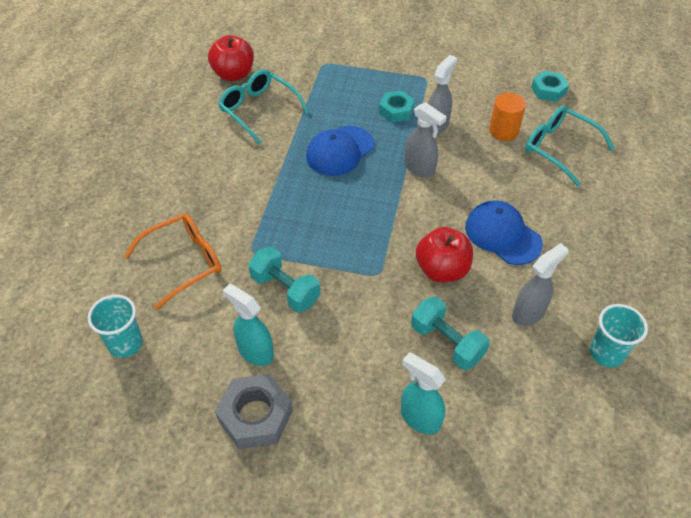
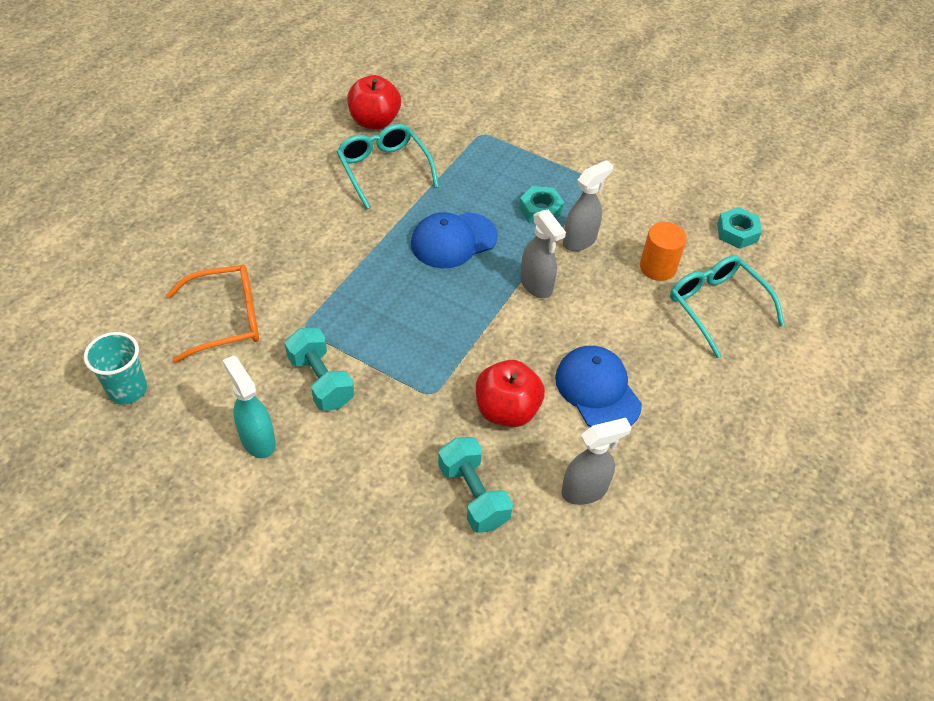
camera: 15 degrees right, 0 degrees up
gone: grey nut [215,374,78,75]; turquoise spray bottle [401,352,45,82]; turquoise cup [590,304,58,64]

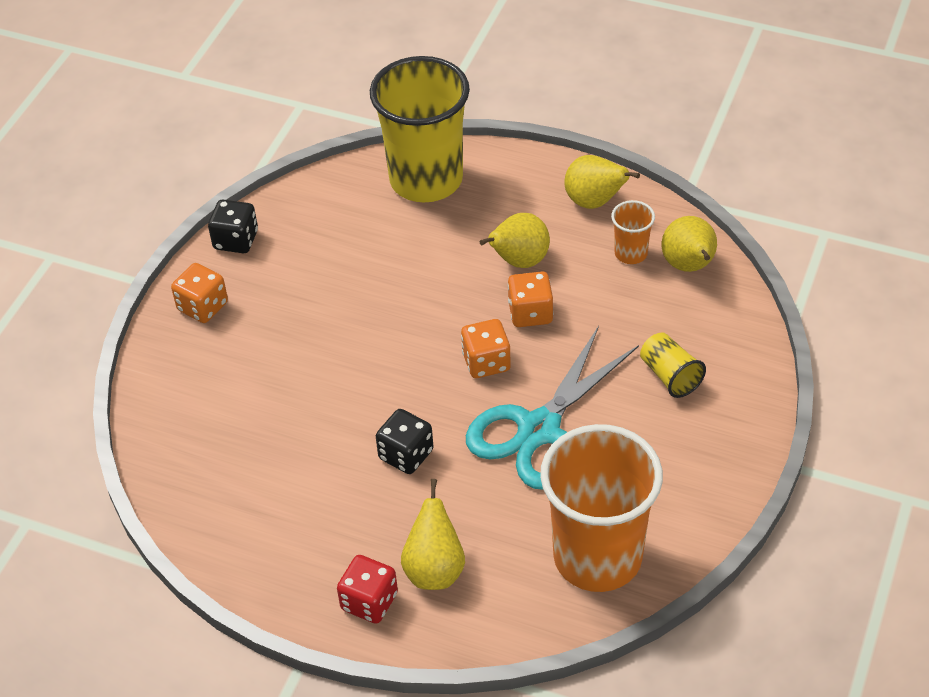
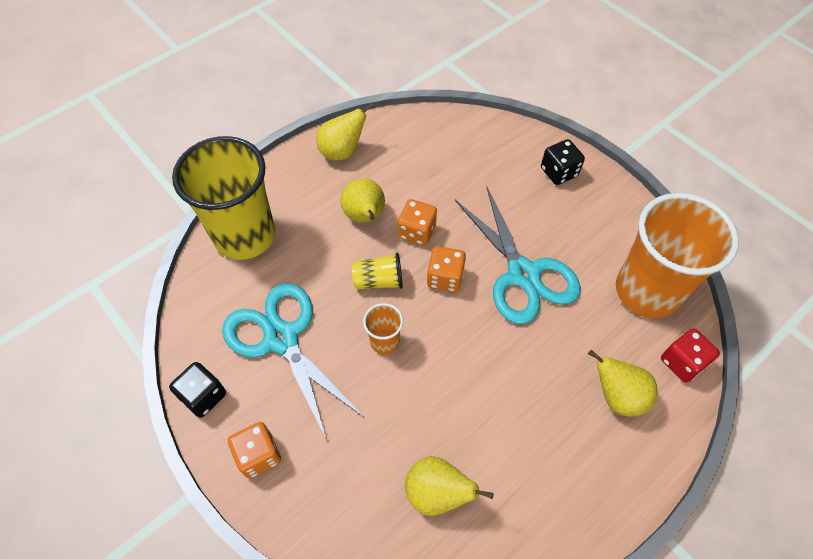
camera: 65 degrees left, 10 degrees up
new: turquoise scissors [222,283,142,157]
shifted: red dice [337,555,61,69] to [661,329,59,54]; black dice [376,409,58,65] to [541,139,44,46]; orange cup [611,200,44,64] to [363,303,40,51]; yellow cup [640,333,66,65] to [352,253,50,37]; yellow pear [662,216,55,56] to [405,456,89,60]

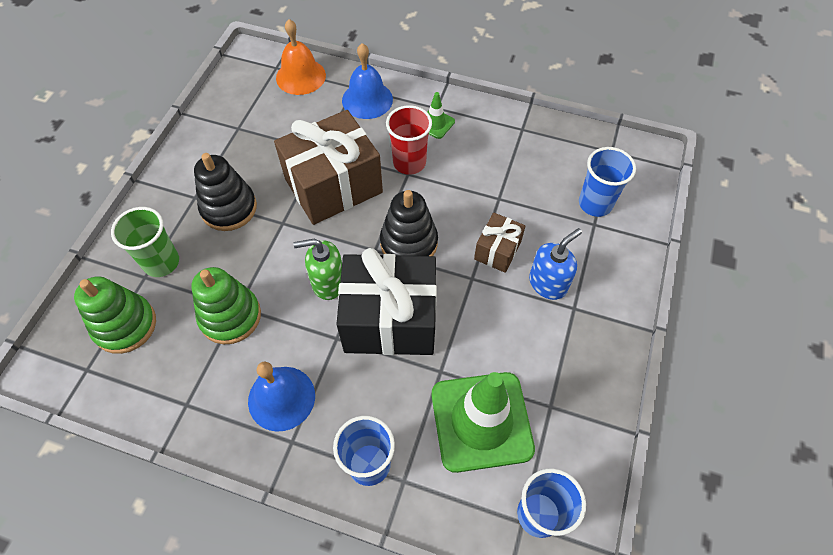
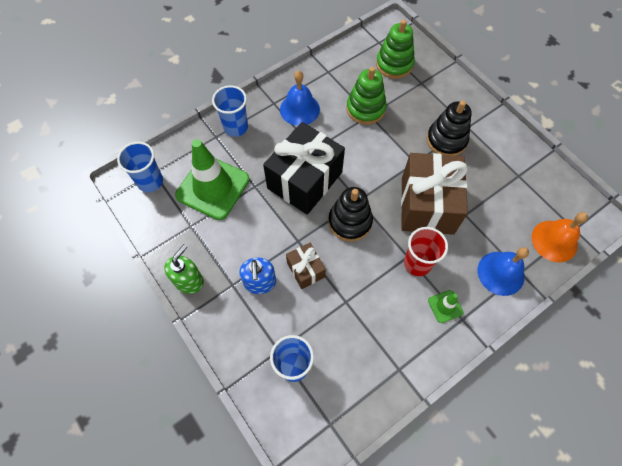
camera: 125 degrees right, 5 degrees up
gone: green cup [111,207,68,70]
shifted: green soap dispenser [293,239,49,61] to [164,244,40,50]

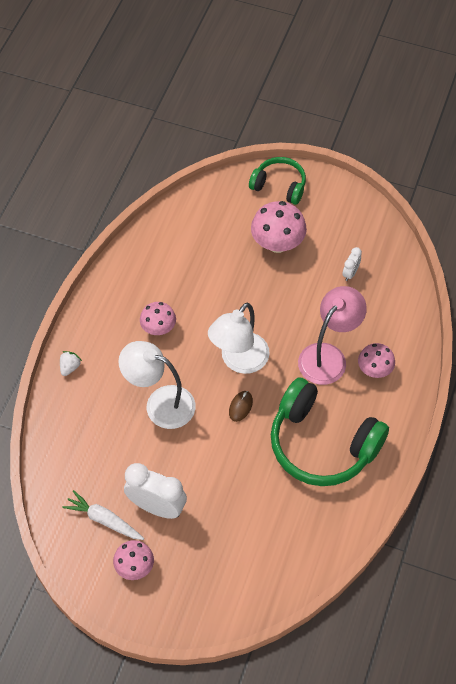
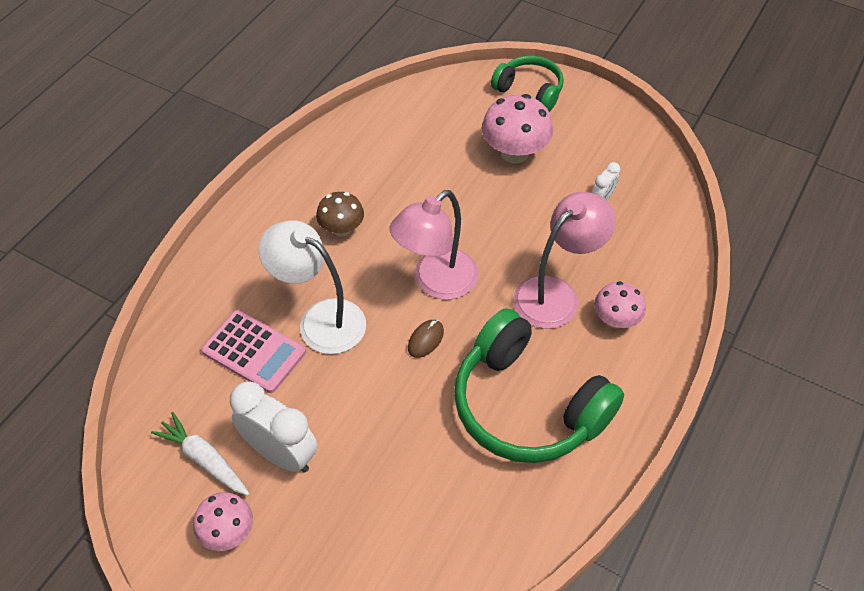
camera: 10 degrees right, 5 degrees down
gone: white strawberry [60,351,22,25]
new: pink calculator [201,310,105,83]
repainted: pink mushroom [140,302,36,33] to brown mushroom [316,192,48,45]; white lamp [208,302,62,72] to pink lamp [389,190,90,110]

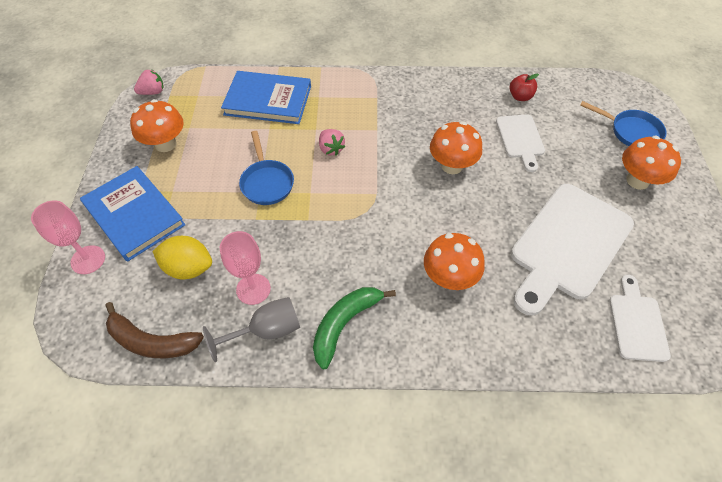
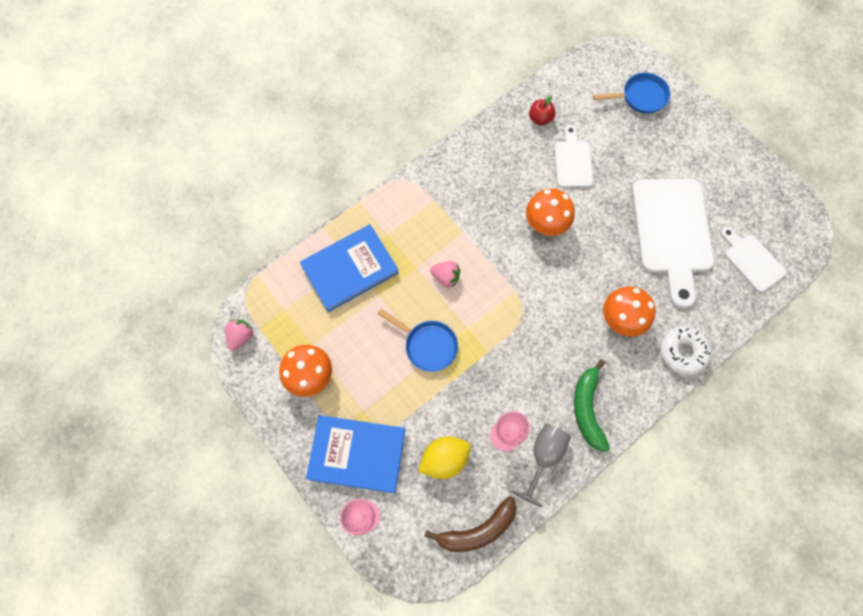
camera: 40 degrees left, 15 degrees up
gone: orange mushroom [622,135,59,55]
new: white donut [660,326,51,49]
rotated: white cutting board [496,114,49,58] = [554,125,39,63] 135 degrees counterclockwise

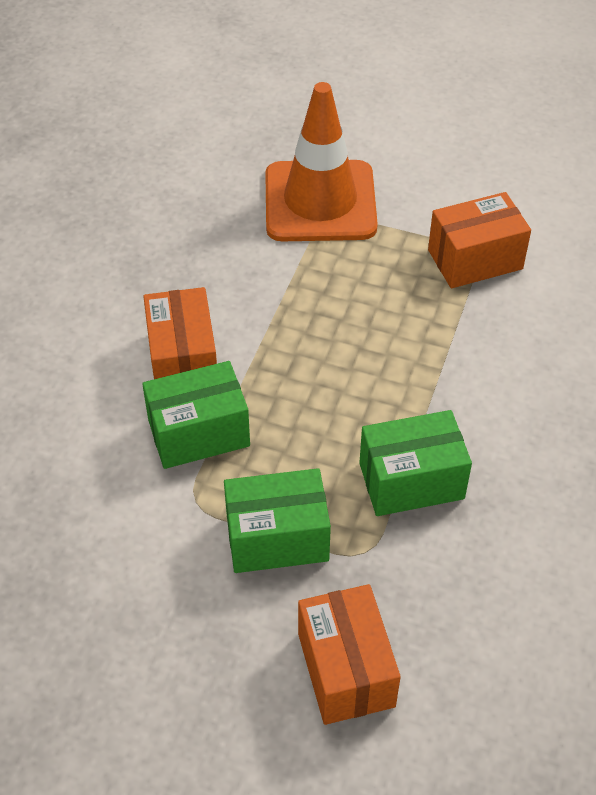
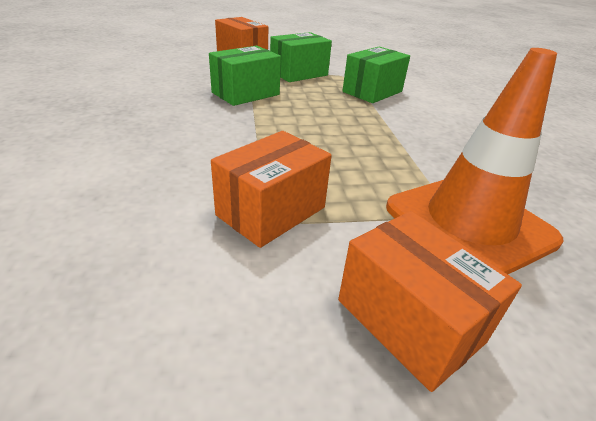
camera: 150 degrees right, 15 degrees down
shifted: orange box [143,287,74,92] to [338,211,184,181]

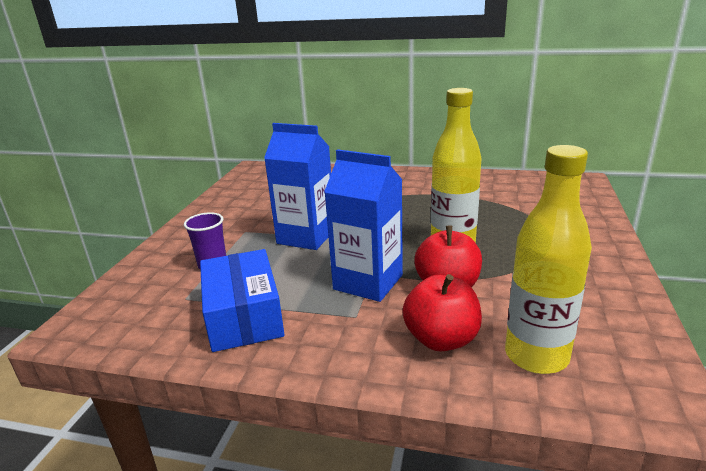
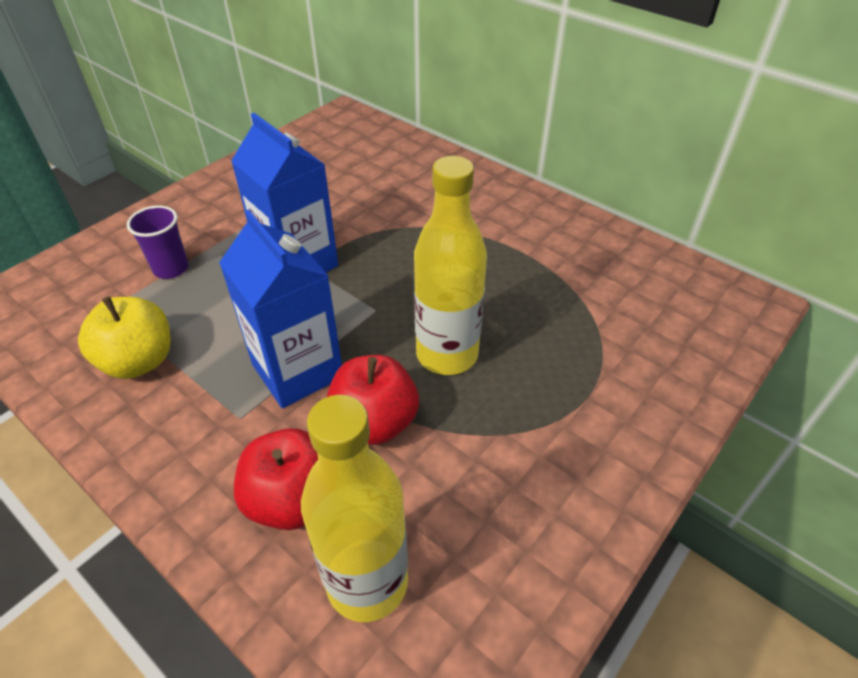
camera: 25 degrees right, 20 degrees up
swapped: blue box [200,249,85,103] to yellow apple [78,296,93,83]

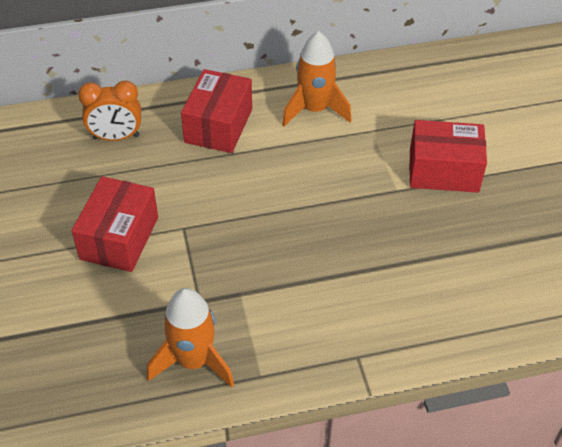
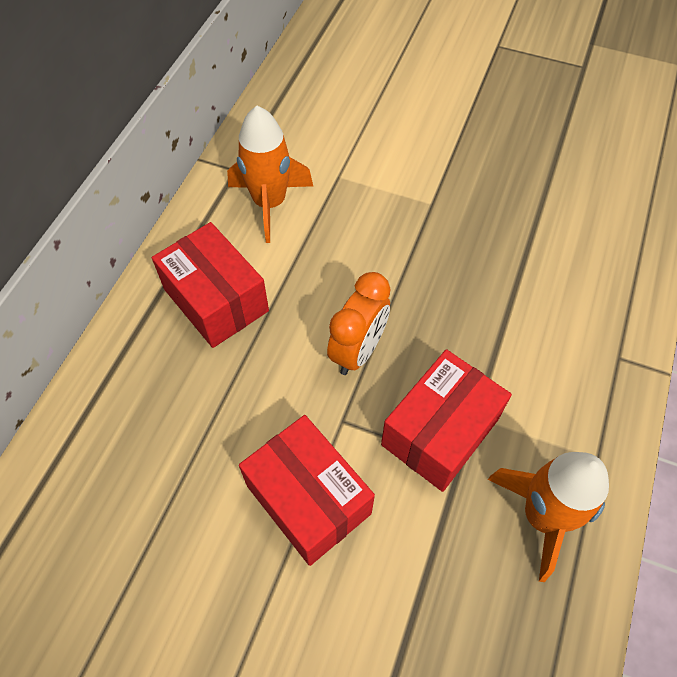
camera: 55 degrees left, 10 degrees up
shifted: orange clock [78,81,63,60] to [327,272,63,103]; red box [409,120,78,73] to [381,349,131,143]

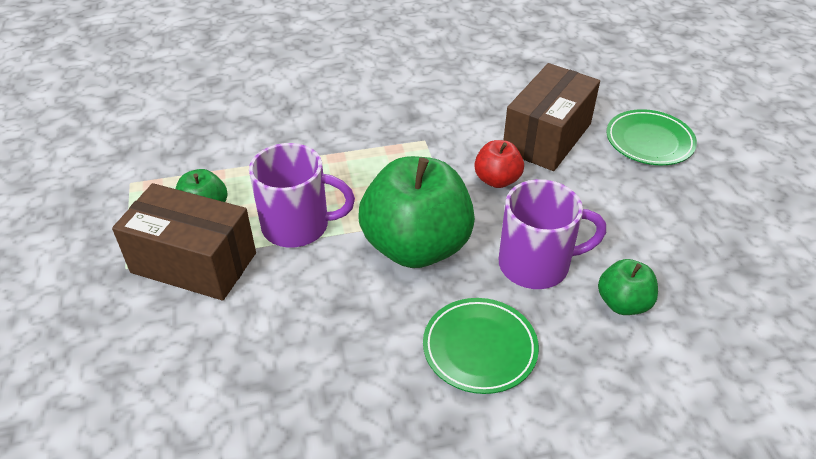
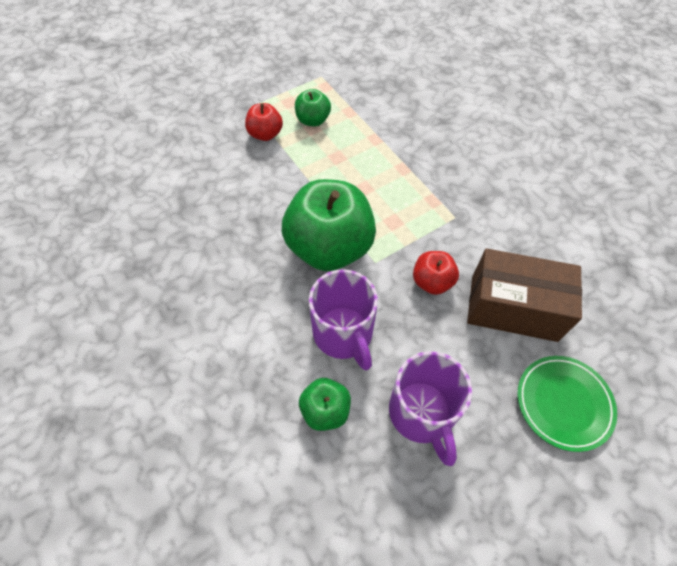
camera: 70 degrees right, 15 degrees up
gone: green plate [423,298,116,96]
shifted: purple mug [249,143,106,105] to [389,351,83,115]
swapped: brown box [112,183,144,117] to red apple [245,103,38,38]

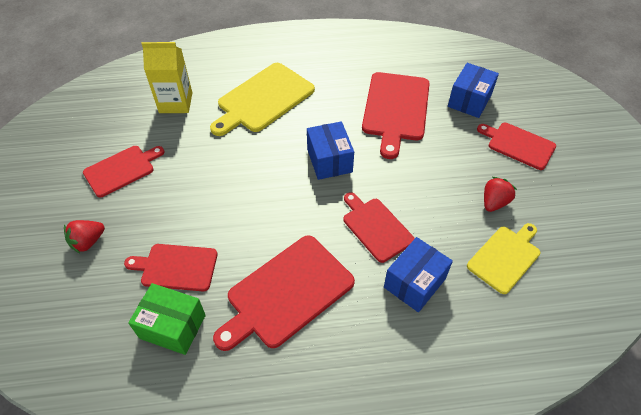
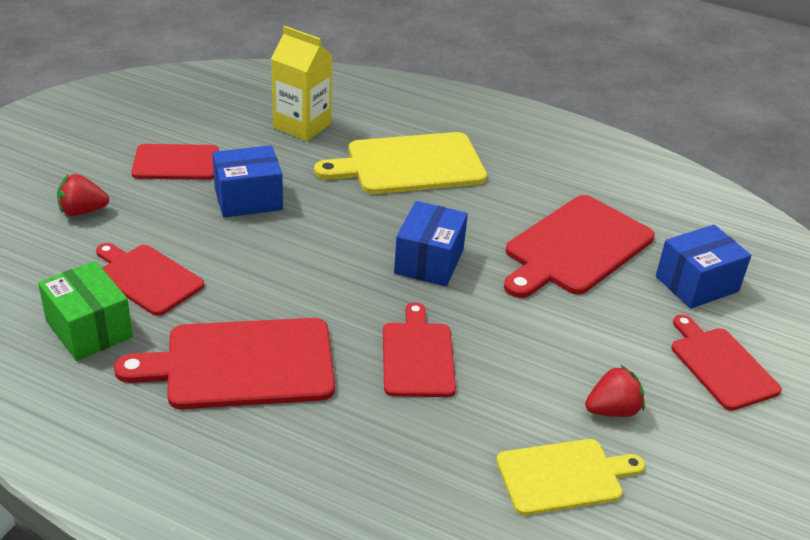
camera: 30 degrees right, 15 degrees down
shifted: blue box [384,237,69,75] to [212,145,71,73]

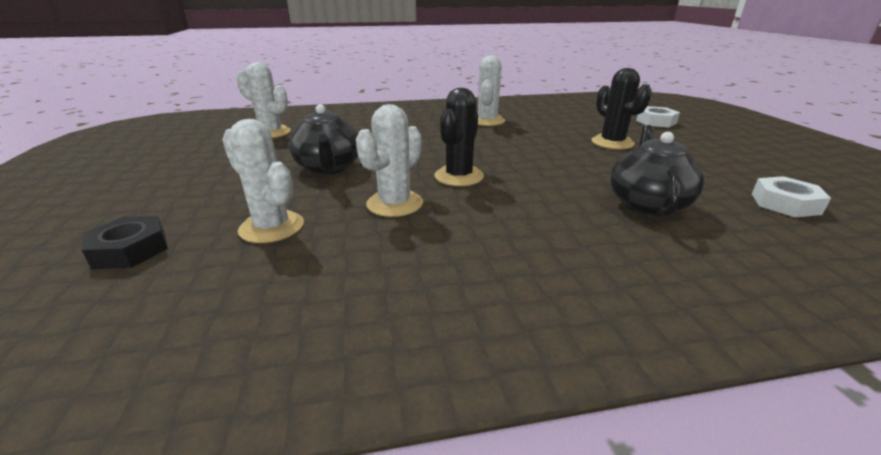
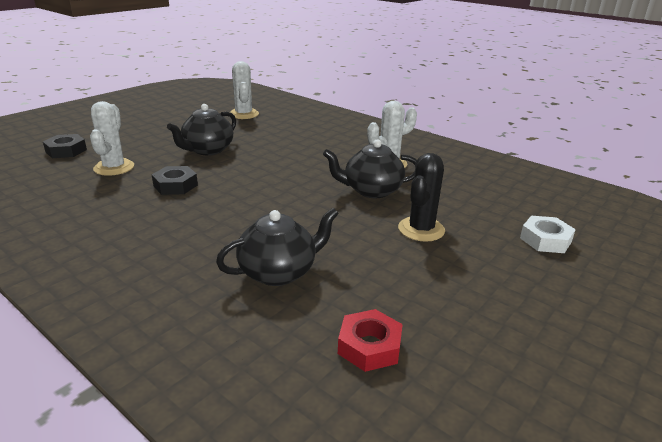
camera: 50 degrees right, 0 degrees up
gone: black cactus [435,88,49,98]
new: black teapot [323,139,94,59]
swapped: white cactus [356,104,67,113] to black nut [152,166,46,29]
repainted: white nut [752,176,79,41] to red nut [338,309,65,63]

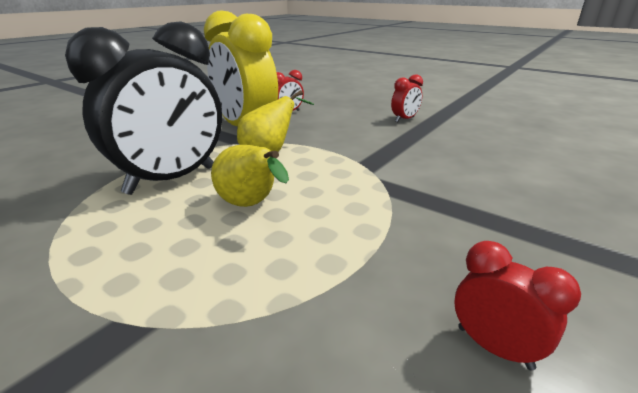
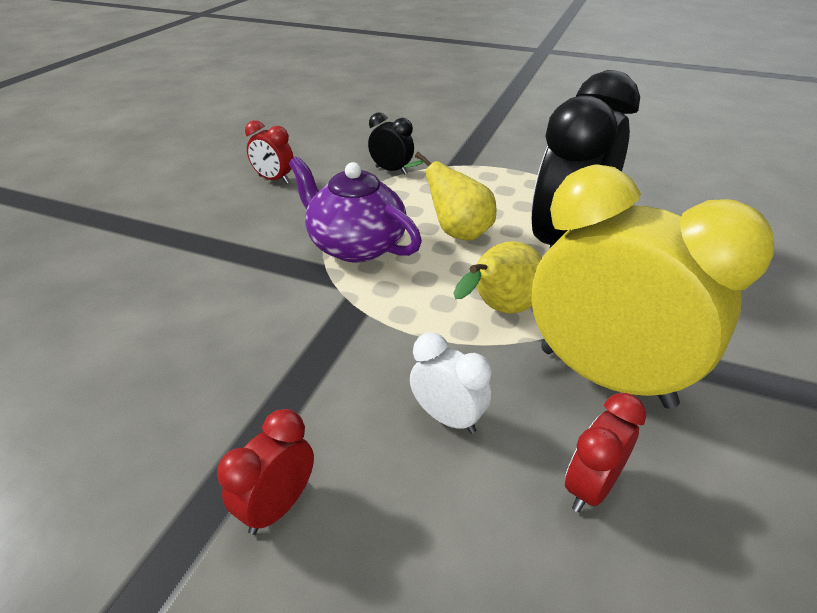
camera: 165 degrees right, 10 degrees up
new: purple teapot [289,156,133,107]; black clock [368,113,46,62]; white clock [410,333,82,101]

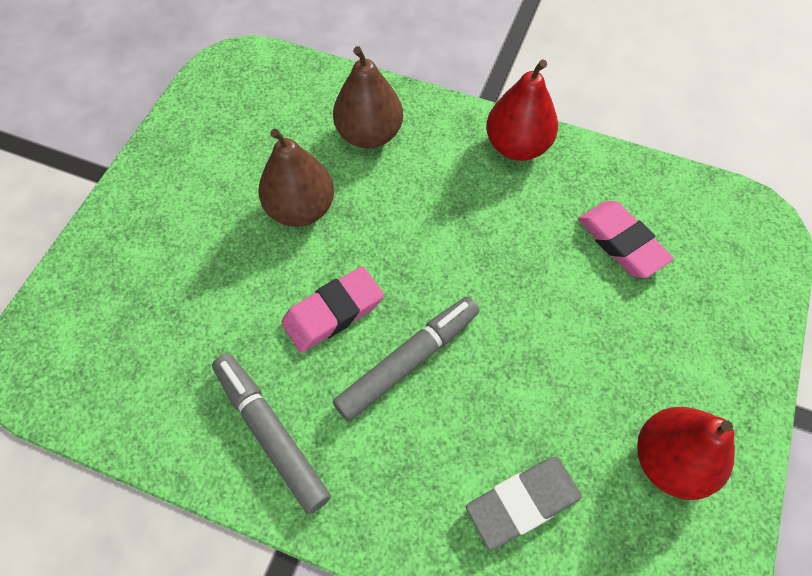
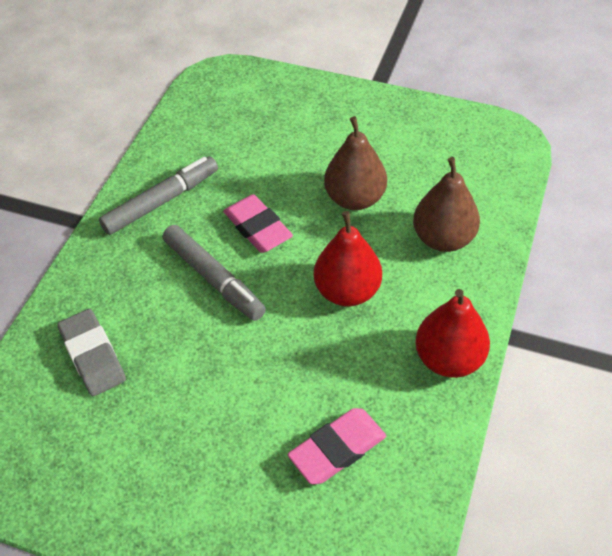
camera: 90 degrees right, 10 degrees down
shifted: red pear [637,407,98,93] to [314,211,68,95]

